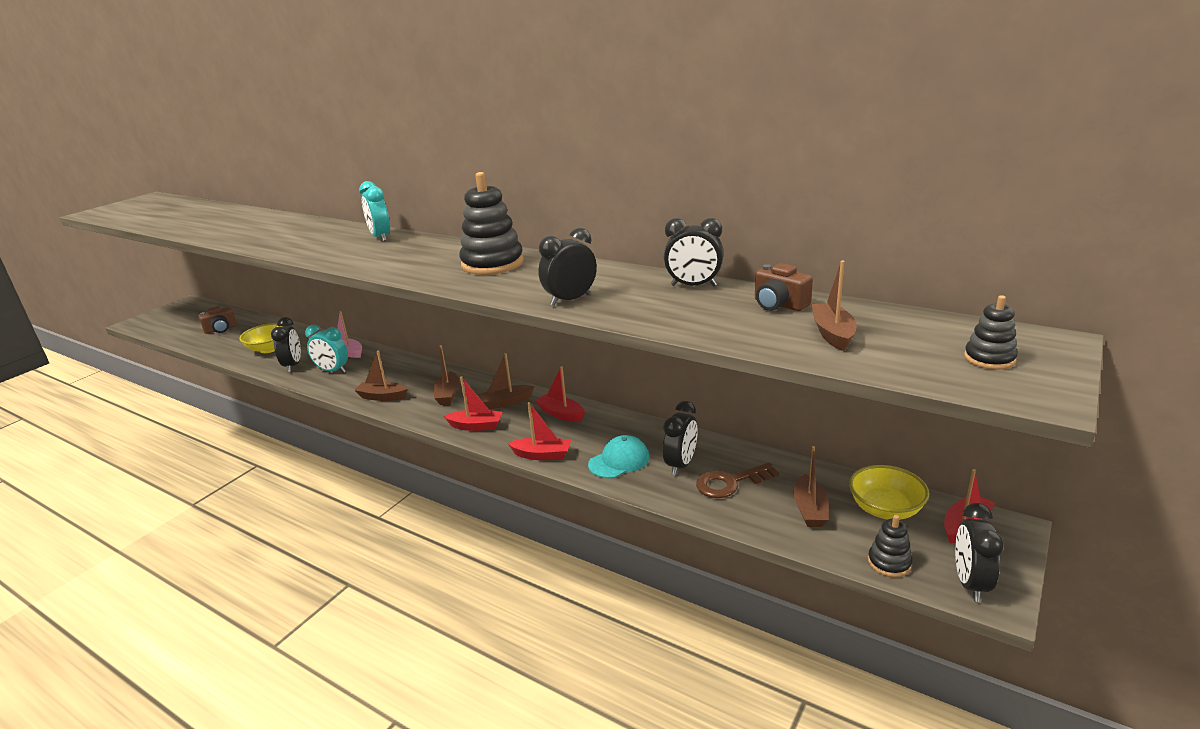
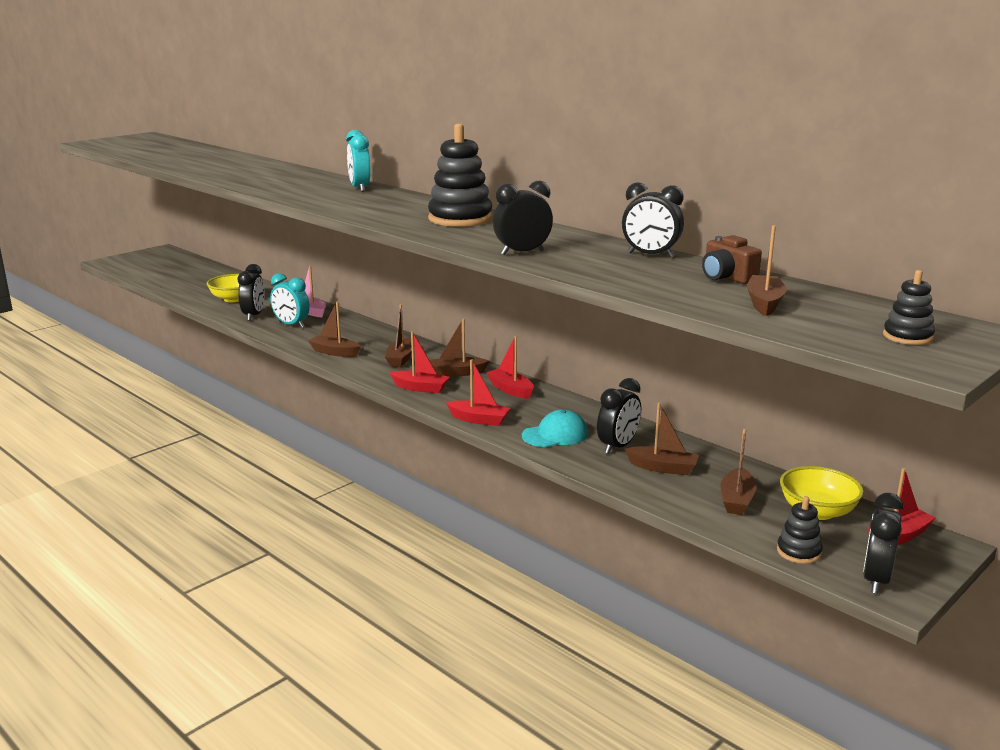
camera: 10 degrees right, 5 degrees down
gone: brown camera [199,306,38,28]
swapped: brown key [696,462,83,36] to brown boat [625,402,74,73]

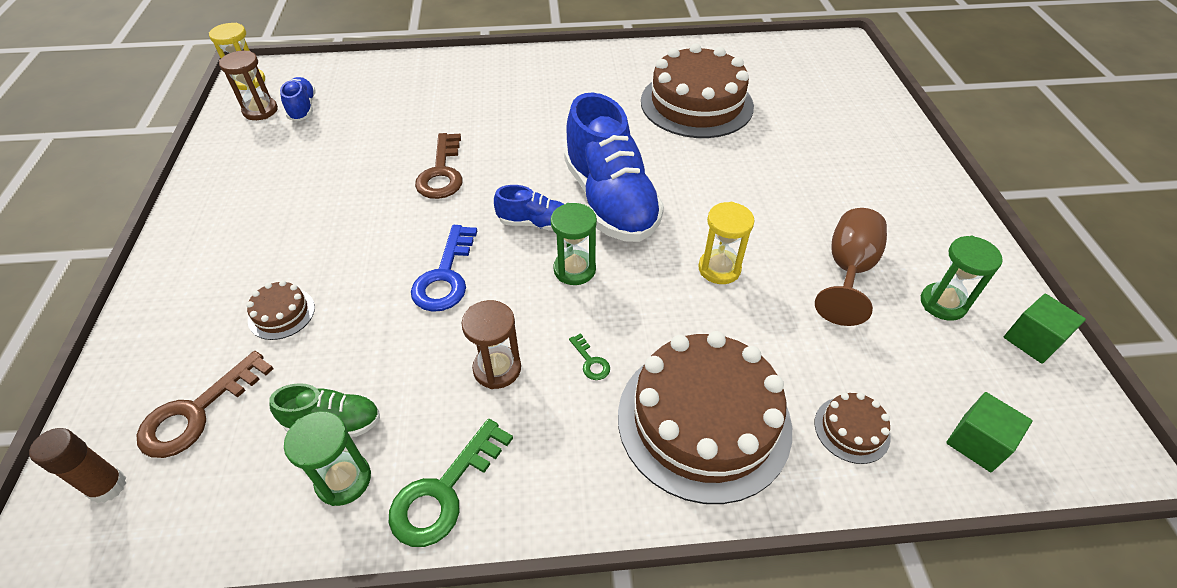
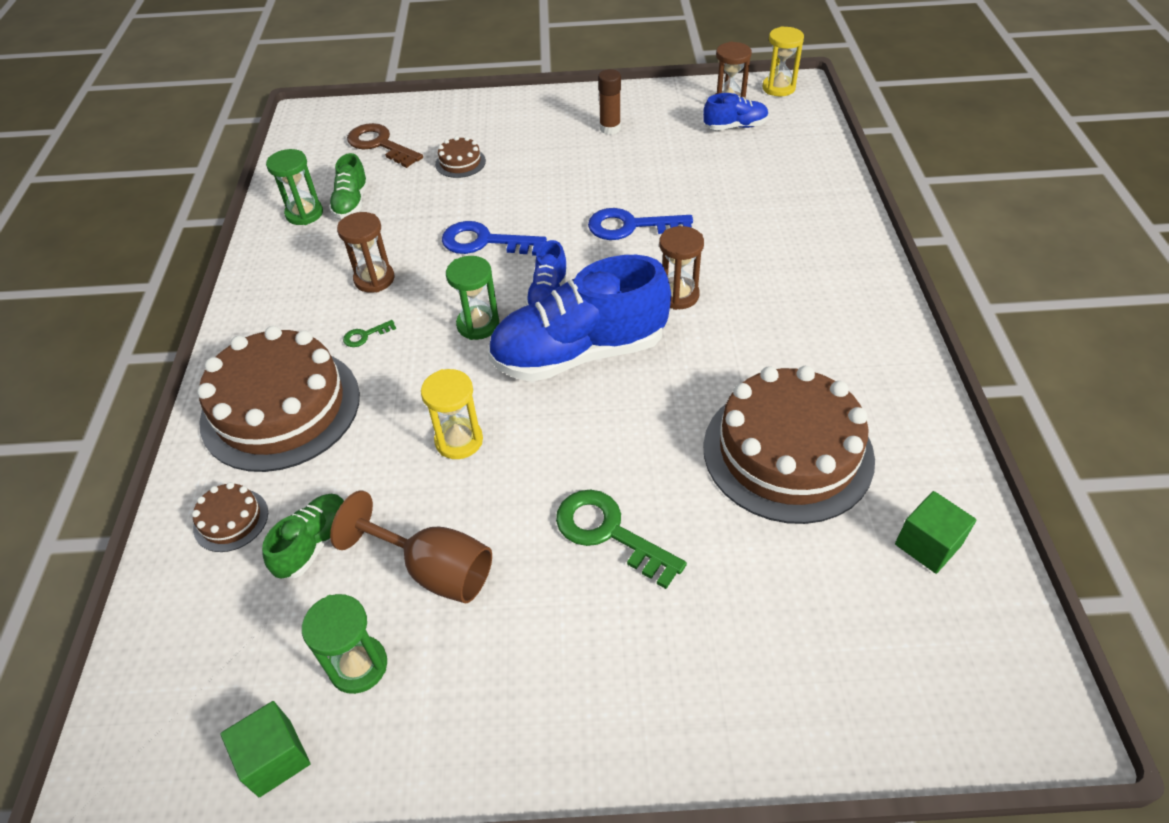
camera: 95 degrees right, 0 degrees up
new: green shoe [262,494,82,85]; brown hourglass [659,226,45,84]
shifted: brown glue stick [29,428,97,75] to [598,69,23,66]; green key [389,419,124,128] to [556,490,131,99]; green cube [946,392,87,80] to [895,491,82,83]
repainted: brown key [415,133,48,66] to blue key [588,208,105,32]

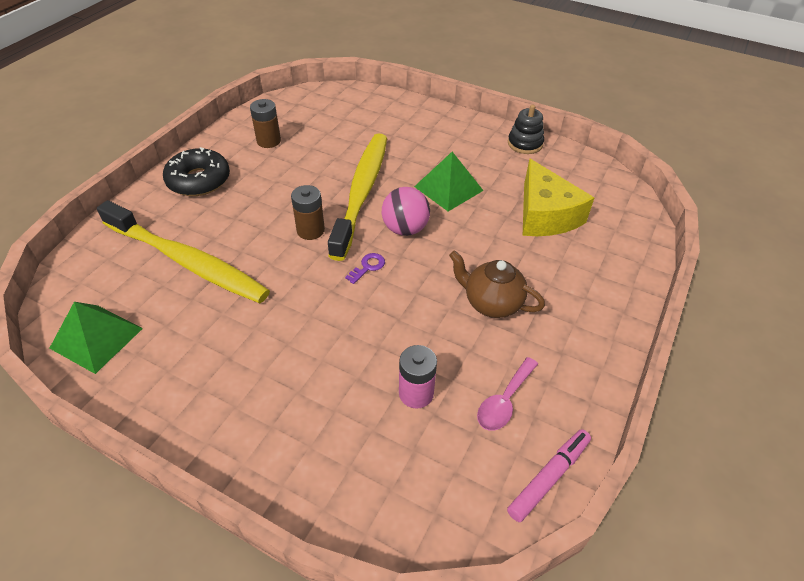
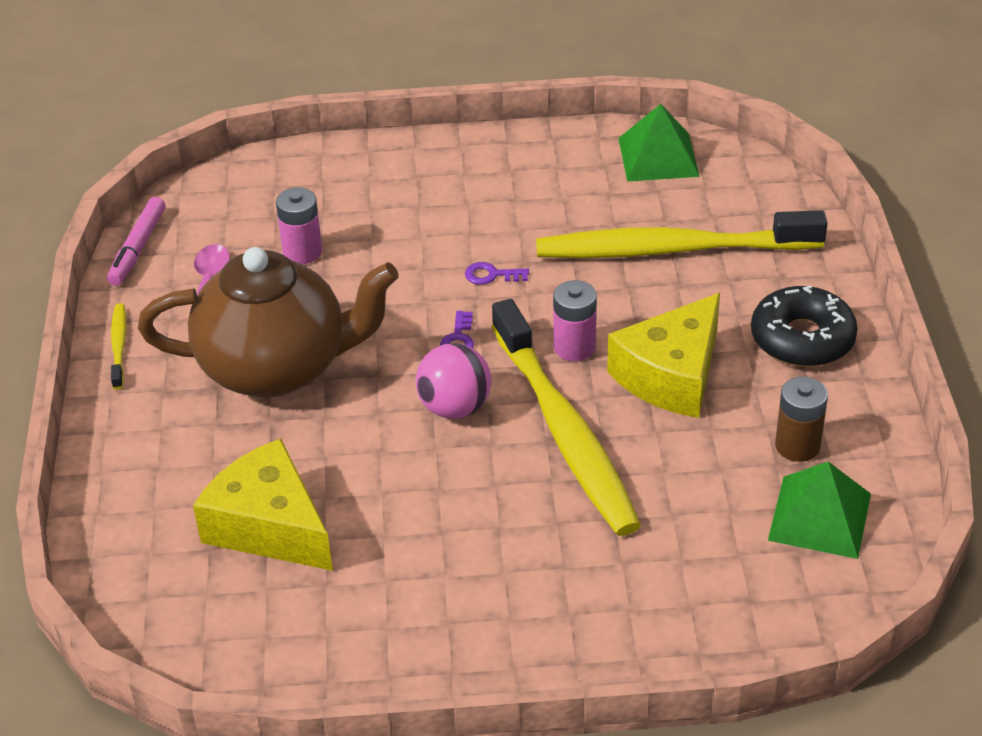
camera: 150 degrees right, 5 degrees down
gone: black stacking toy [508,105,36,49]
new: yellow toothbrush [111,303,16,86]; purple key [465,262,64,23]; yellow cheese [607,293,113,125]
shifted: green pyramid [414,152,70,59] to [768,462,103,97]
repainted: brown battery [291,185,34,55] to pink battery [553,280,44,81]
scaled: brown teapot [449,250,96,68] = [138,247,261,150] x1.84

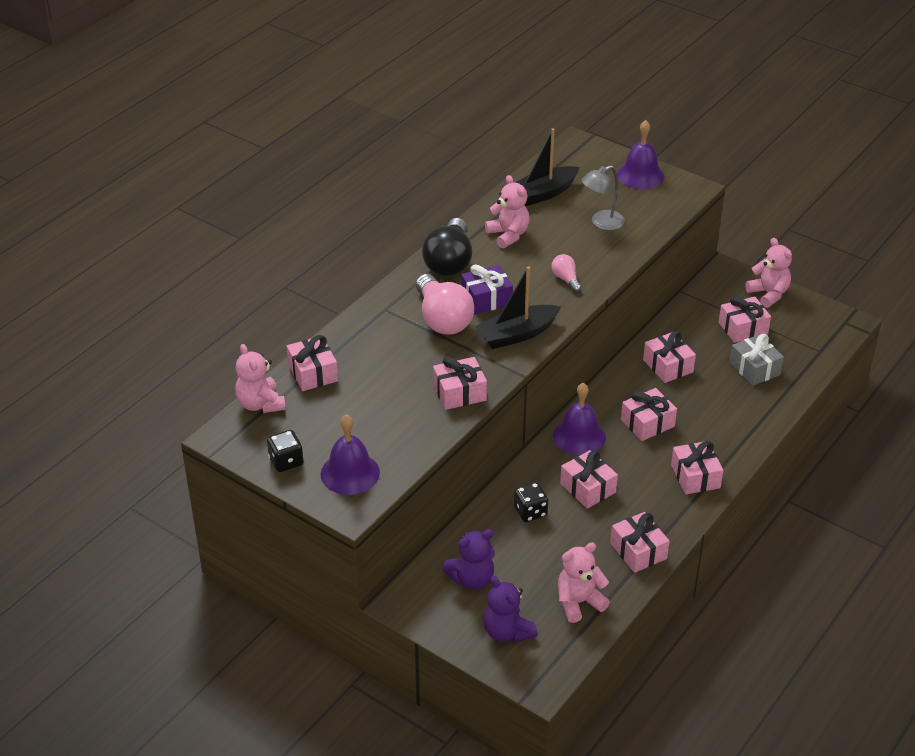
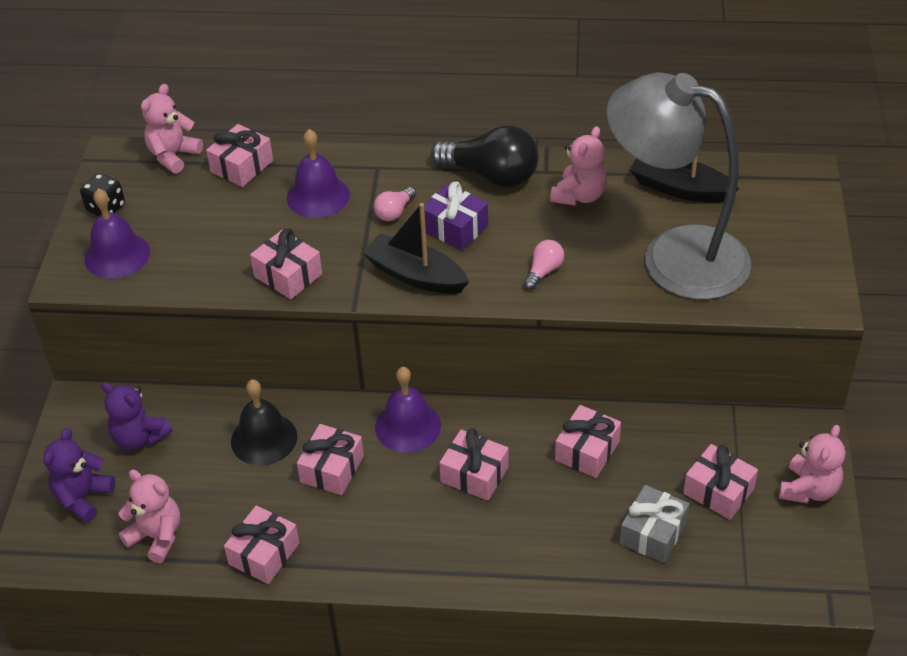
camera: 60 degrees right, 5 degrees up
gone: pink gift [671,441,52,54]
shifted: purple bell [617,120,48,69] to [287,129,63,89]
swapped: black dice [514,482,34,40] to black bell [231,380,66,86]
rotated: black light bulb [422,218,50,58] = [431,125,107,62] 135 degrees counterclockwise
scaled: pink light bulb [416,274,58,61] = [374,187,42,34] x0.48; grey lamp [582,165,43,65] = [606,73,145,227] x2.36

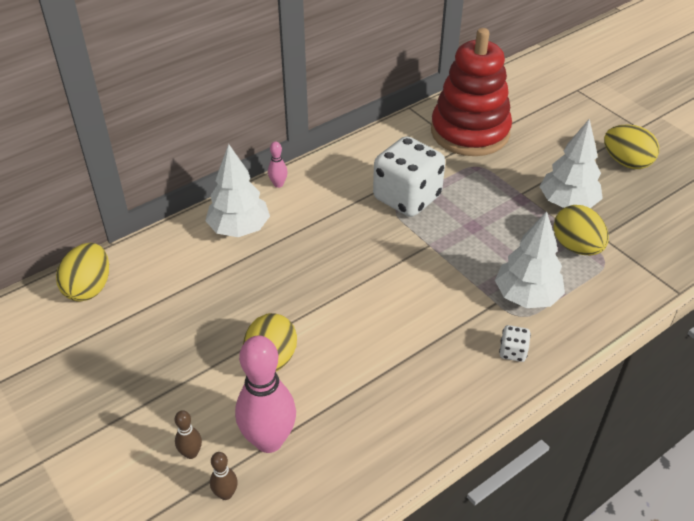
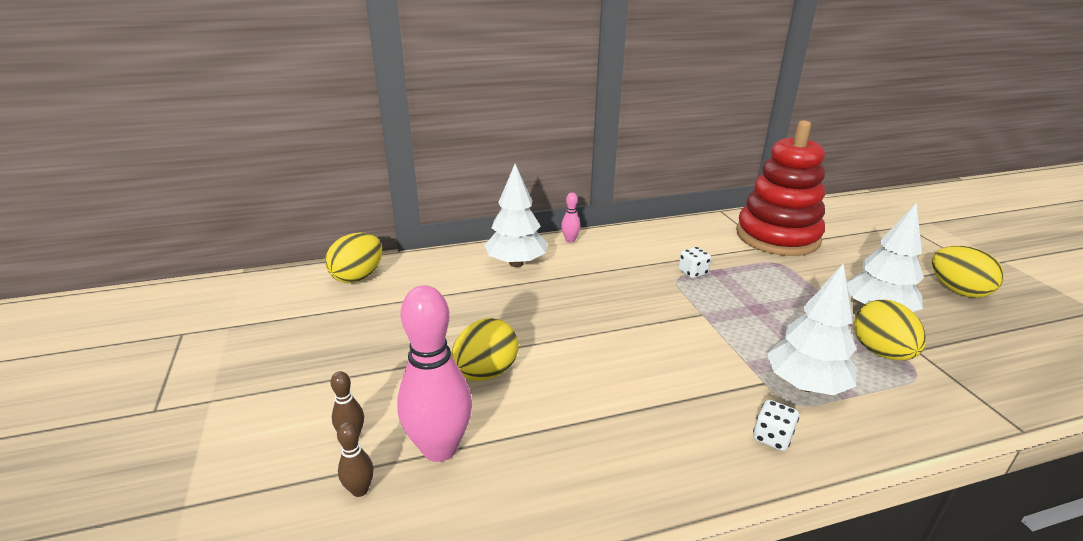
camera: 20 degrees right, 15 degrees down
scaled: white dice [373,136,72,81] = [678,247,33,31] x0.41

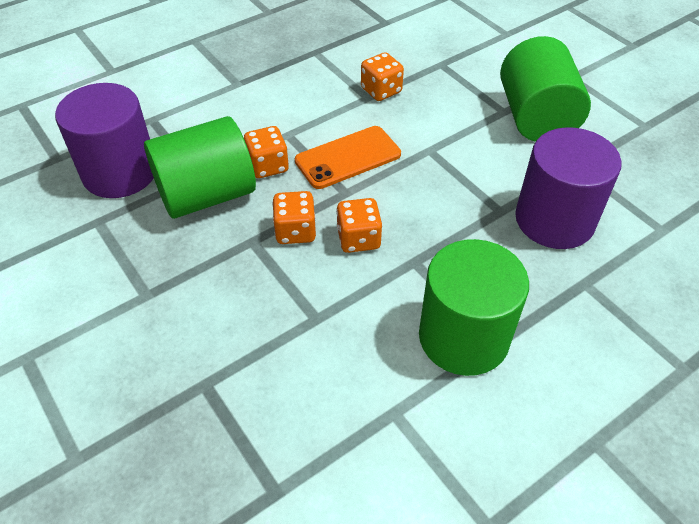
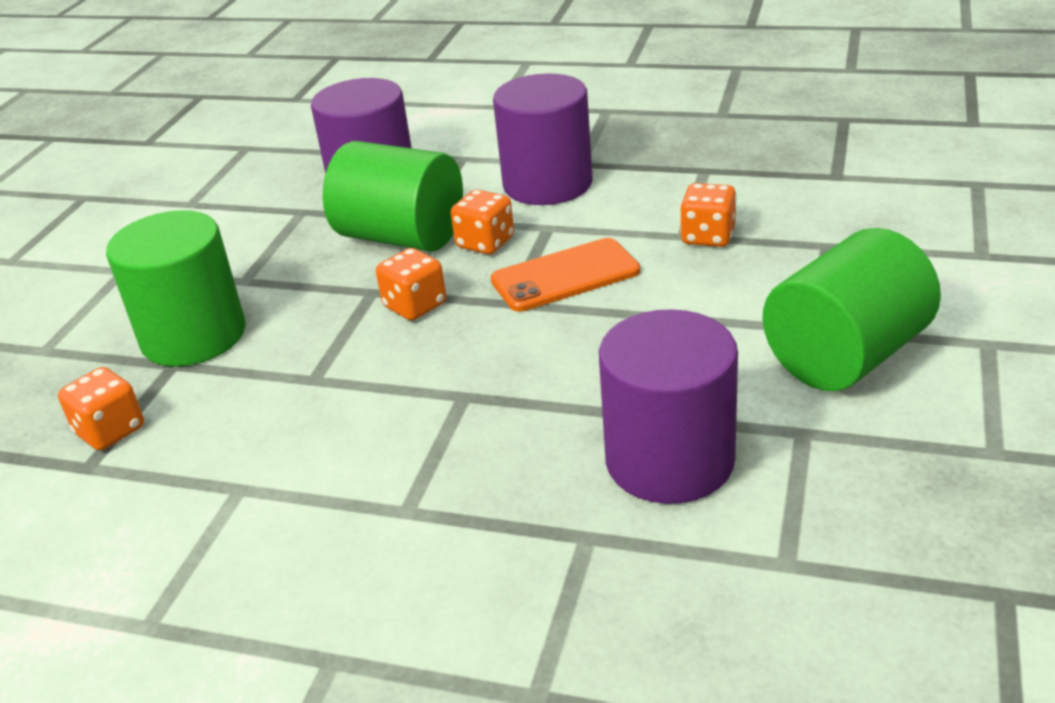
camera: 55 degrees right, 15 degrees down
new: purple cylinder [493,73,99,132]
shifted: orange dice [336,198,47,55] to [58,367,86,84]; green cylinder [419,239,110,137] to [106,210,140,157]
rotated: orange phone [295,126,106,63] = [491,238,149,74] 45 degrees counterclockwise

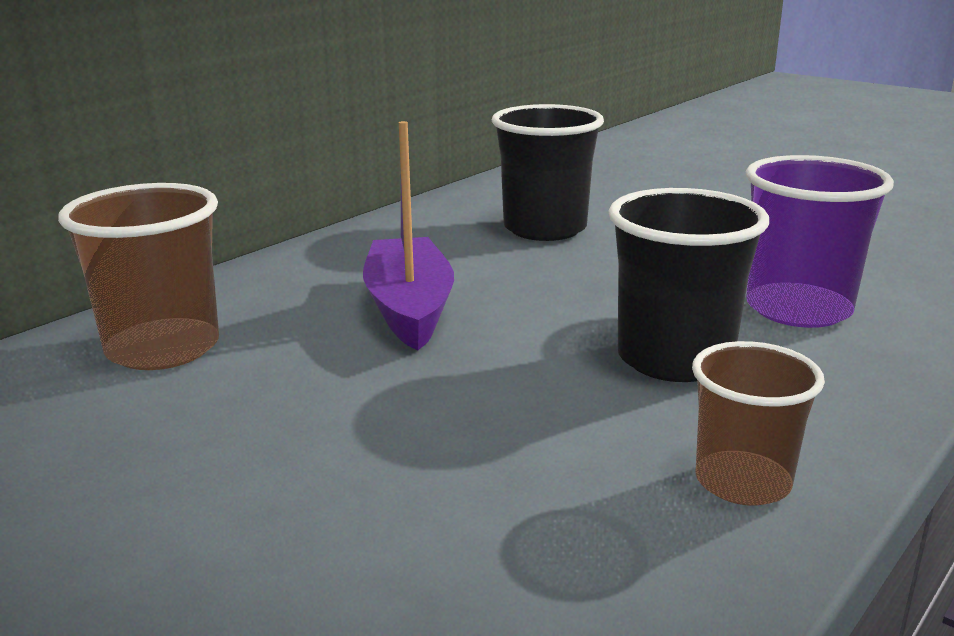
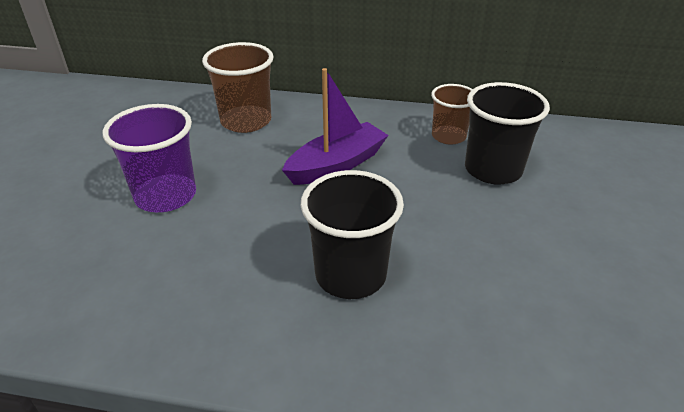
camera: 60 degrees right, 15 degrees up
shifted: brown cup [692,341,133,164] to [431,84,42,61]; purple cup [746,155,148,173] to [103,104,93,108]

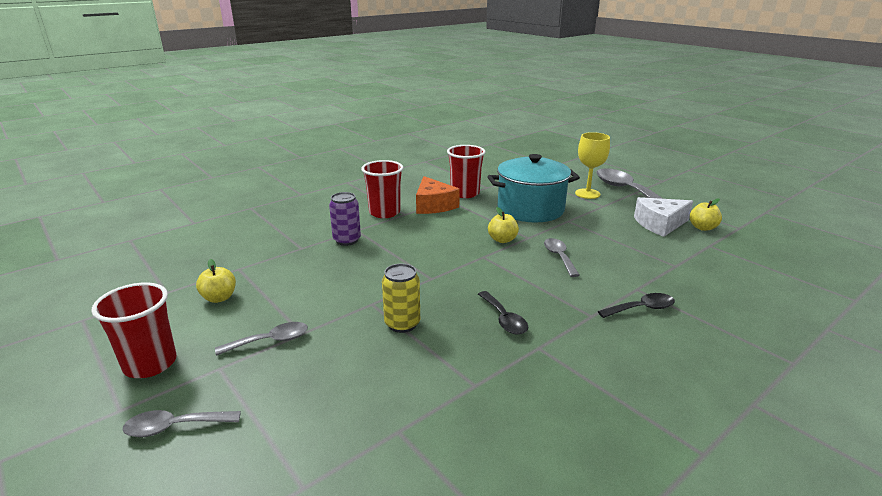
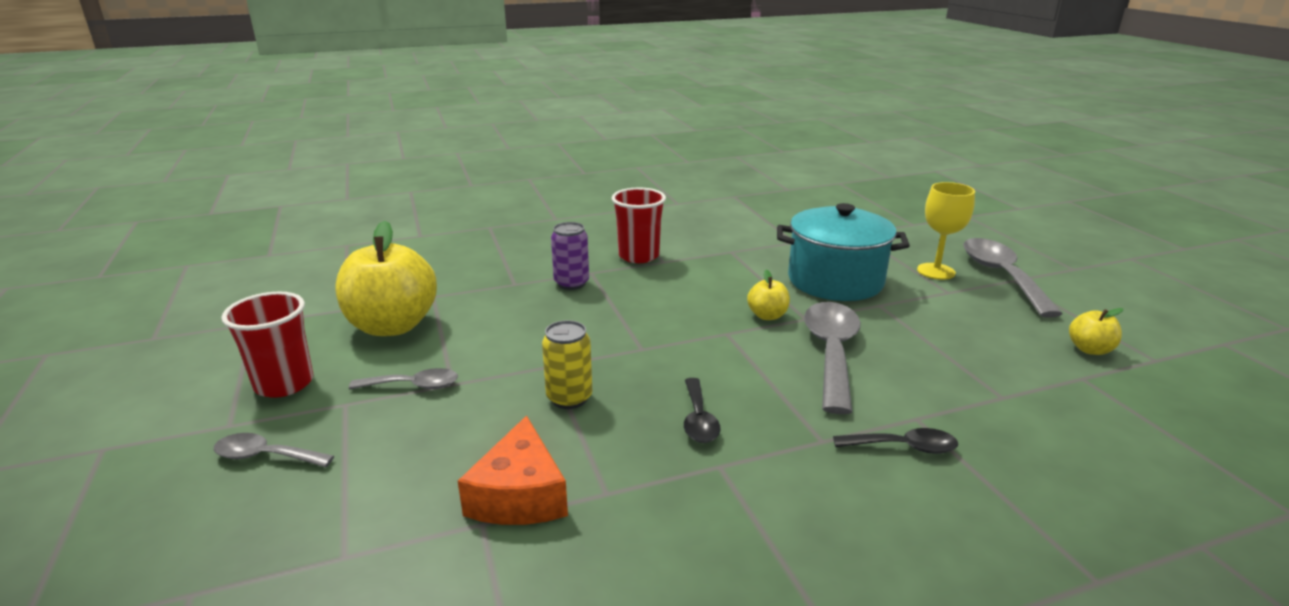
camera: 20 degrees right, 0 degrees up
gone: red cup [447,145,38,53]; white cheese [634,197,59,40]
shifted: orange cheese [416,176,44,38] to [458,415,110,110]
scaled: yellow apple [196,259,40,44] = [335,221,102,115] x2.20; grey spoon [544,238,36,39] = [804,302,57,112] x1.86

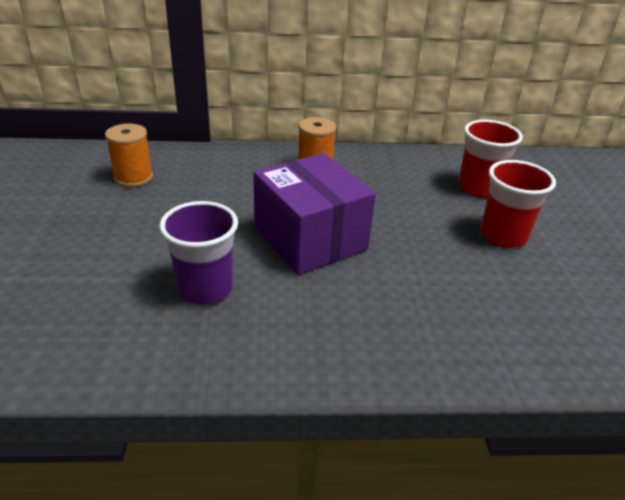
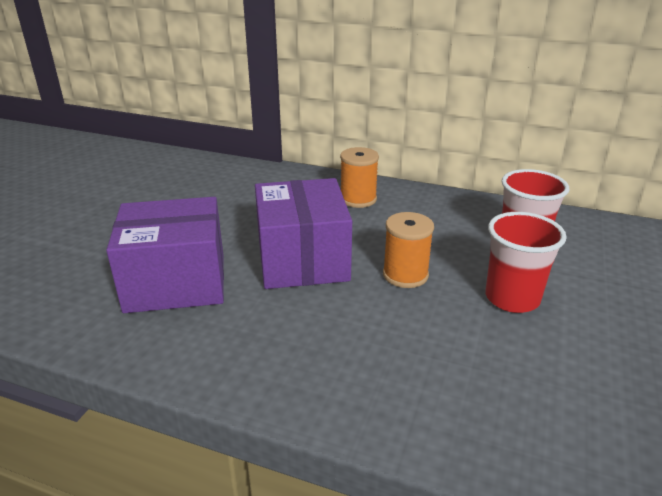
camera: 25 degrees right, 5 degrees down
shifted: orange spool [105,124,48,63] to [383,212,51,76]
swapped: purple cup [159,201,79,104] to purple box [106,197,118,116]

